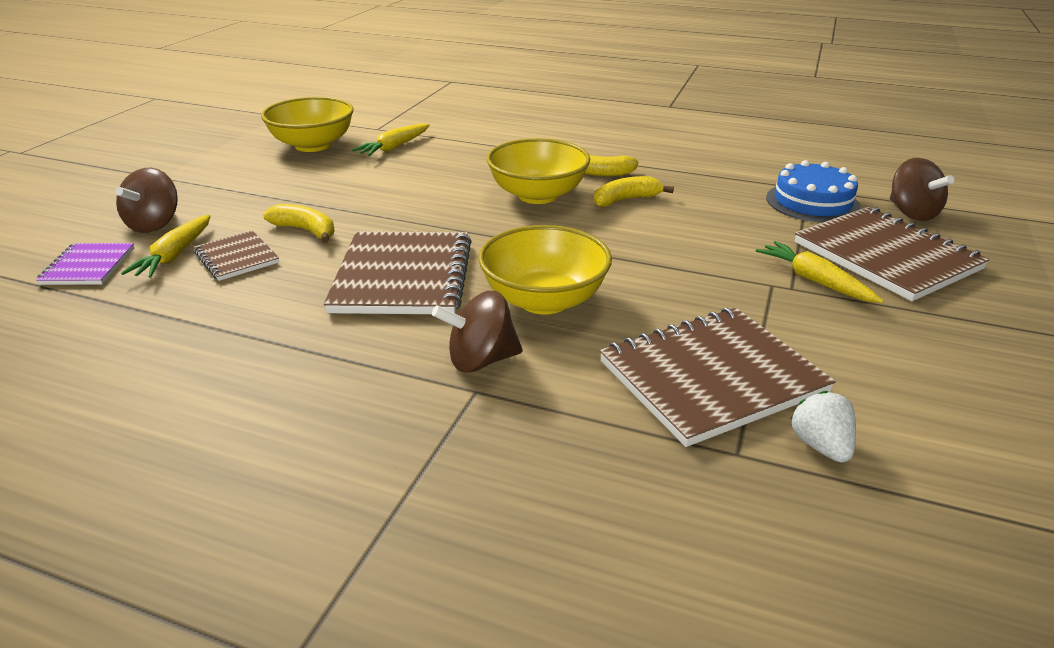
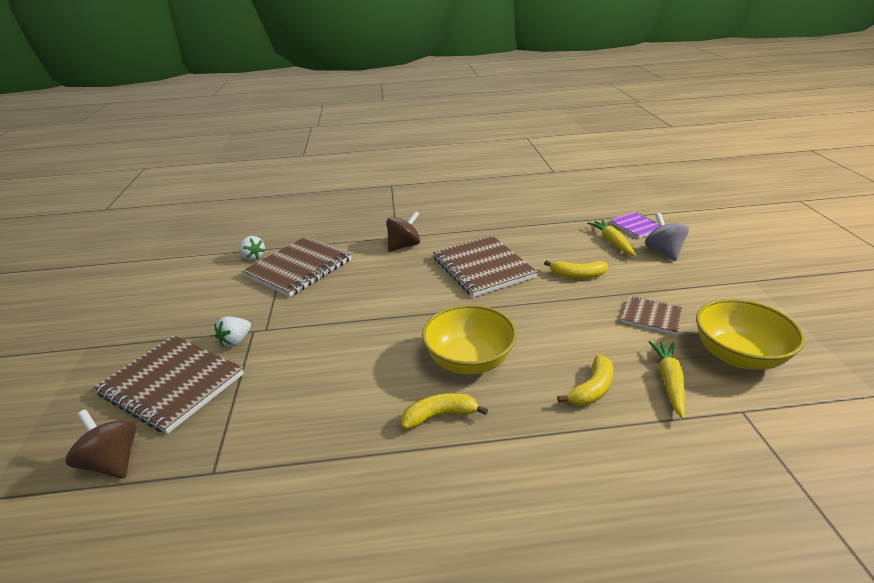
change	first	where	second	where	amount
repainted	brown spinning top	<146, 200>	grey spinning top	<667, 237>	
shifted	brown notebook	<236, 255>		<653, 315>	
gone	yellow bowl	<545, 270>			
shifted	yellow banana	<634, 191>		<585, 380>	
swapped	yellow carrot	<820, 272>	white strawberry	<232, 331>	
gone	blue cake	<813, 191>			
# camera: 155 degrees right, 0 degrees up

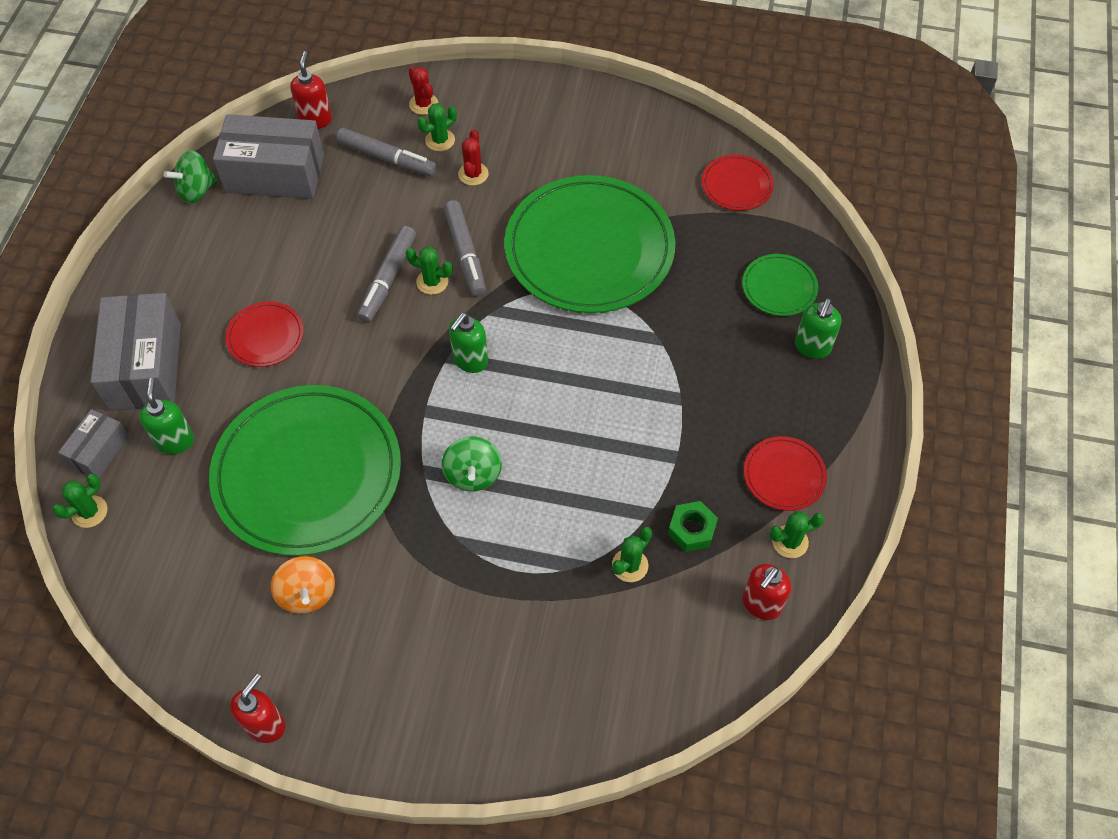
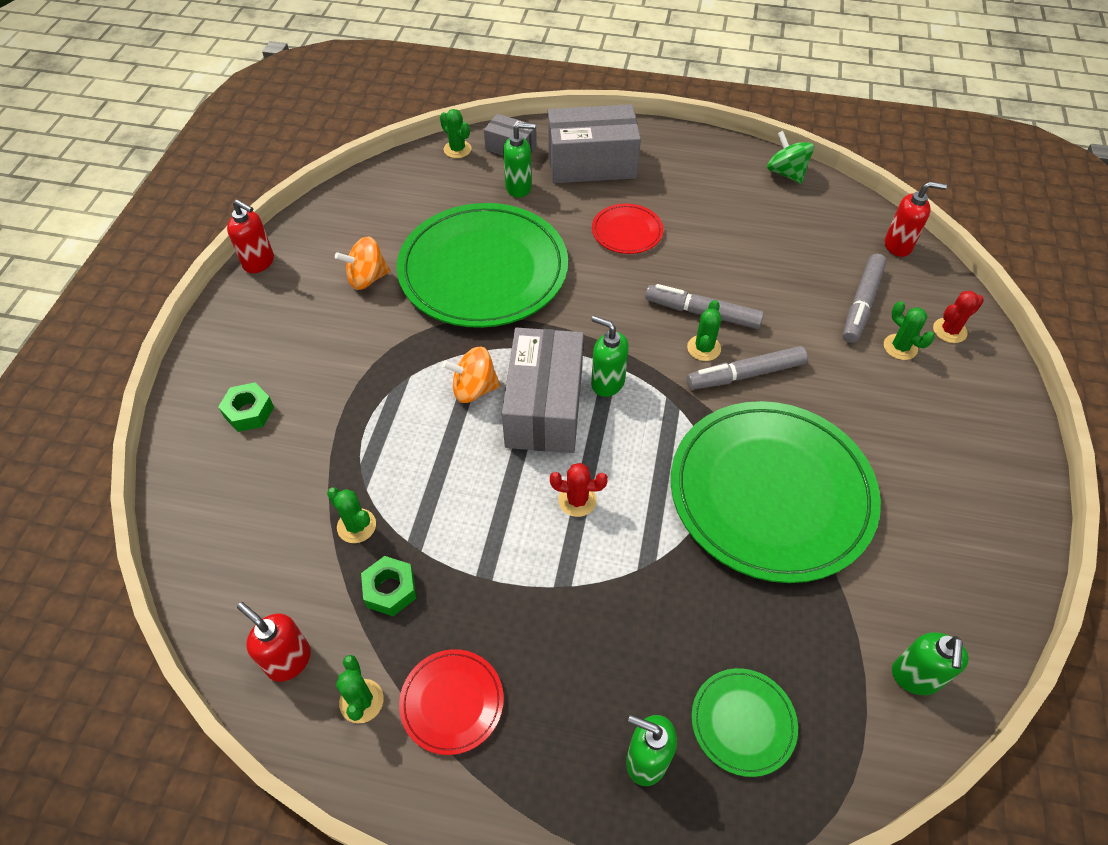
change	first	where	second	where	amount
shifted	grey box	<268, 156>		<543, 390>	
repainted	green spinning top	<472, 463>	orange spinning top	<471, 374>	
shifted	red cactus	<473, 157>		<579, 490>	
swapped	red plate	<738, 182>	green soap dispenser	<930, 663>	
new			green nut	<246, 407>	
# camera: 90 degrees right, 5 degrees down

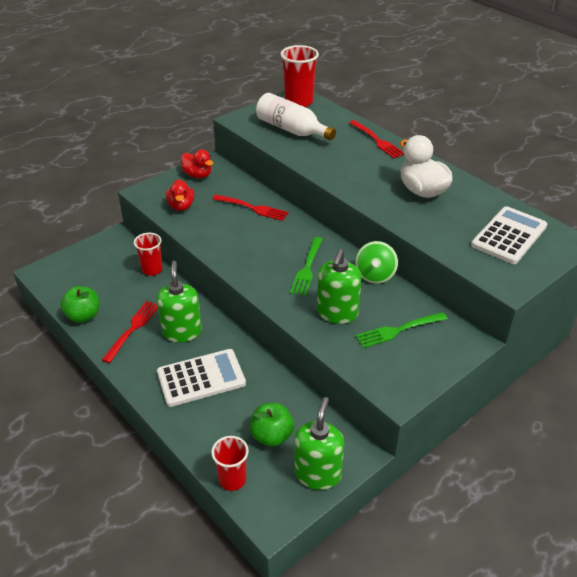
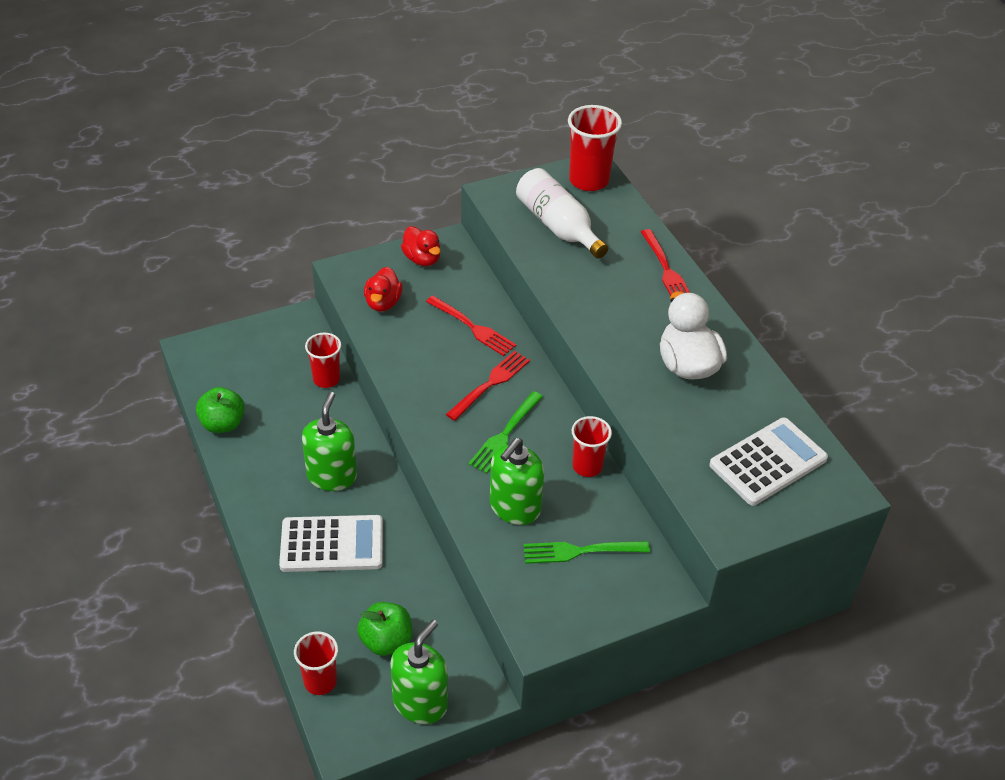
change	first	where	second	where	amount
shifted	red fork	<130, 332>		<488, 386>	
swapped	green spinning top	<376, 262>	red cup	<592, 446>	
# camera: 15 degrees right, 5 degrees up

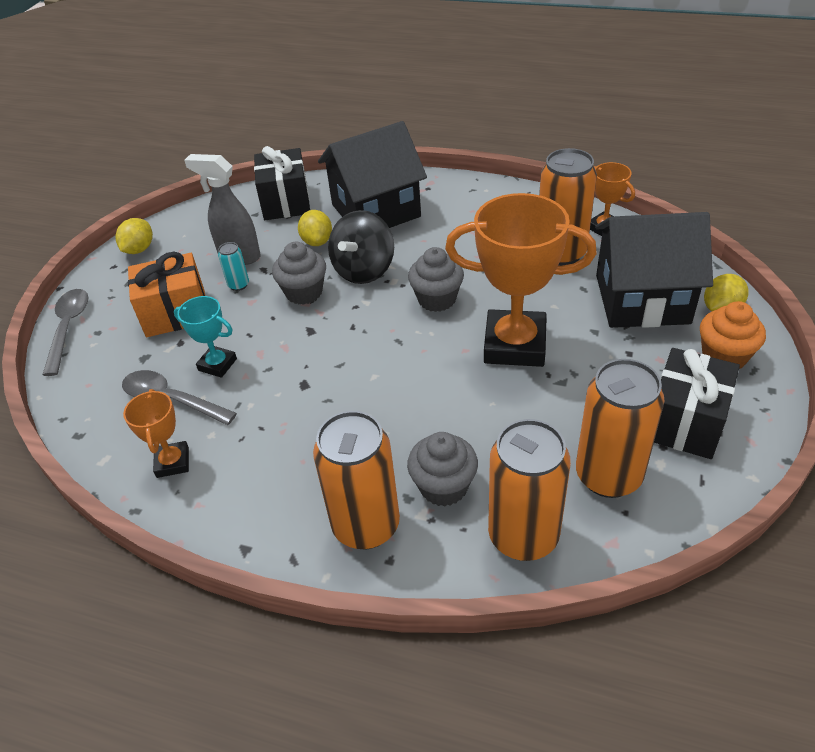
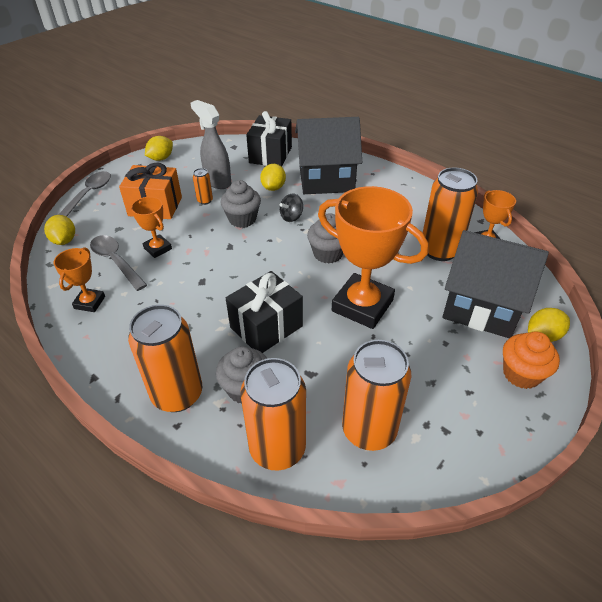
change	first	where	second	where	amount
repainted	turquoise trophy	<205, 337>	orange trophy	<151, 227>	
repainted	turquoise can	<233, 266>	orange can	<203, 186>	
scaled	black spinning top	<361, 247>		<291, 207>	x0.53
shifted	black gift	<697, 403>		<264, 312>	
new			yellow lemon	<59, 230>	
# camera: 20 degrees right, 0 degrees up

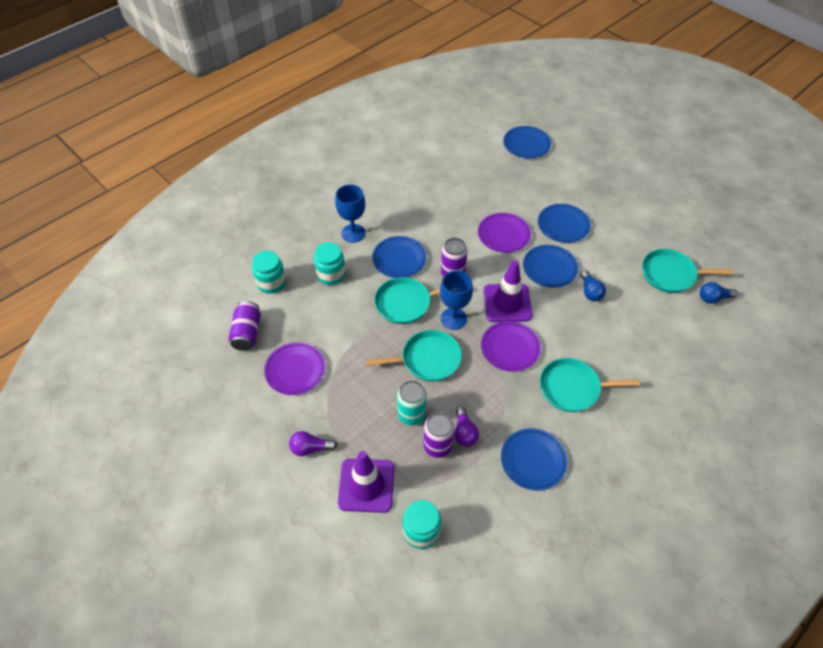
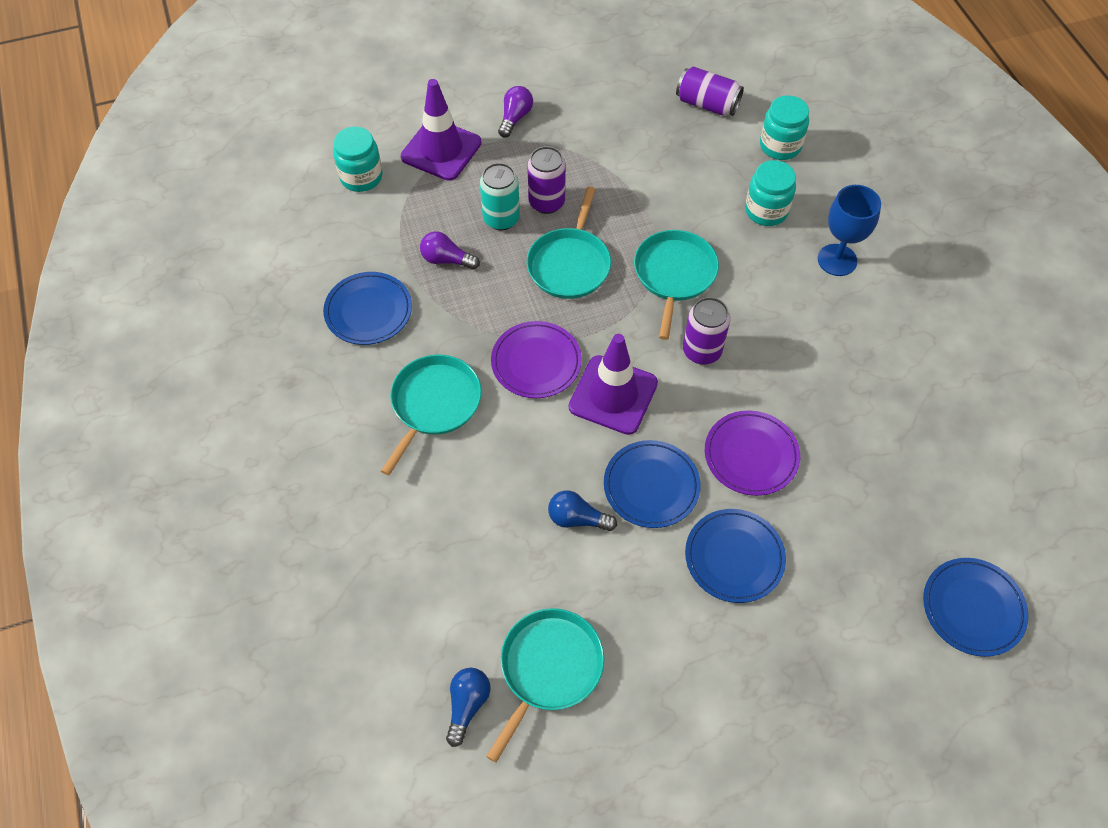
change	first	where	second	where	amount
gone	purple plate	<295, 368>			
gone	blue plate	<399, 257>			
shifted	purple can	<438, 435>		<546, 180>	
gone	blue goblet	<456, 300>			
# camera: 115 degrees right, 5 degrees up

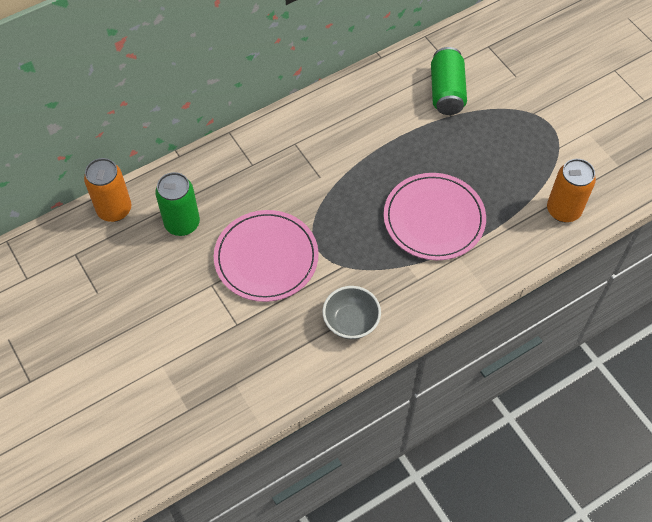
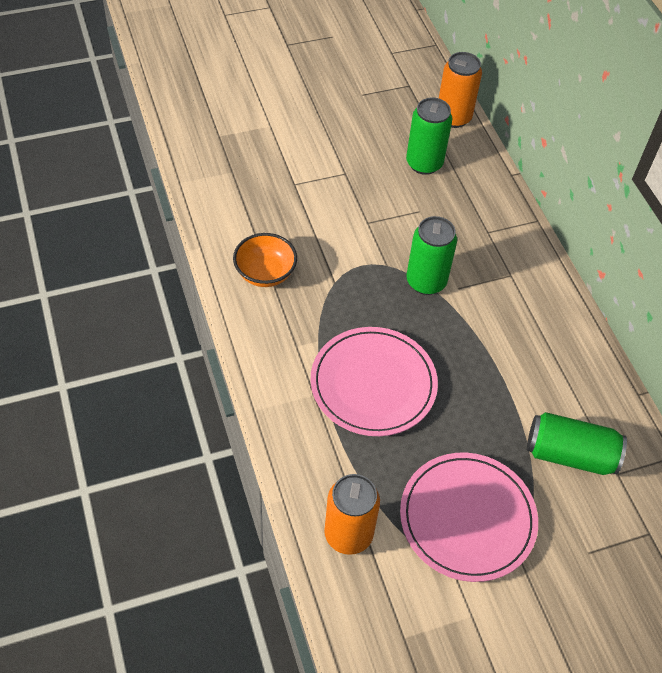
change	first	where	second	where	amount
shifted	pink plate	<266, 256>		<469, 517>	
repainted	grey bowl	<352, 312>	orange bowl	<265, 260>	
new			green can	<432, 255>	
# camera: 100 degrees right, 5 degrees down

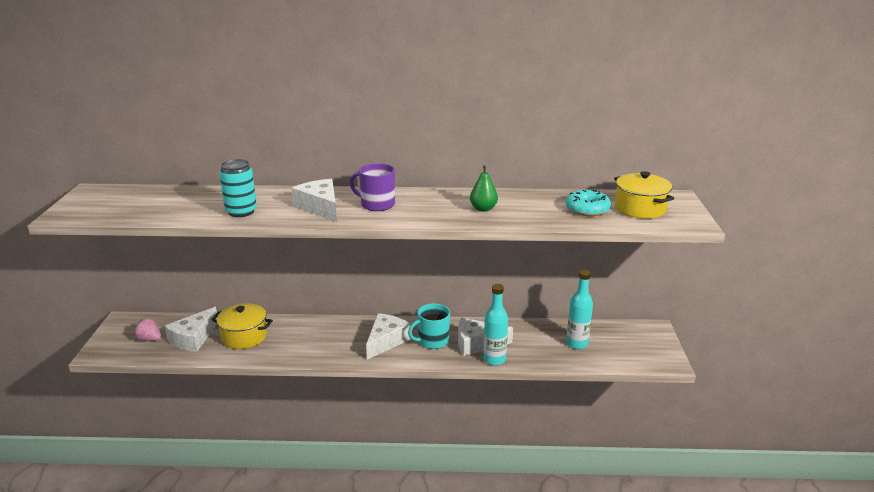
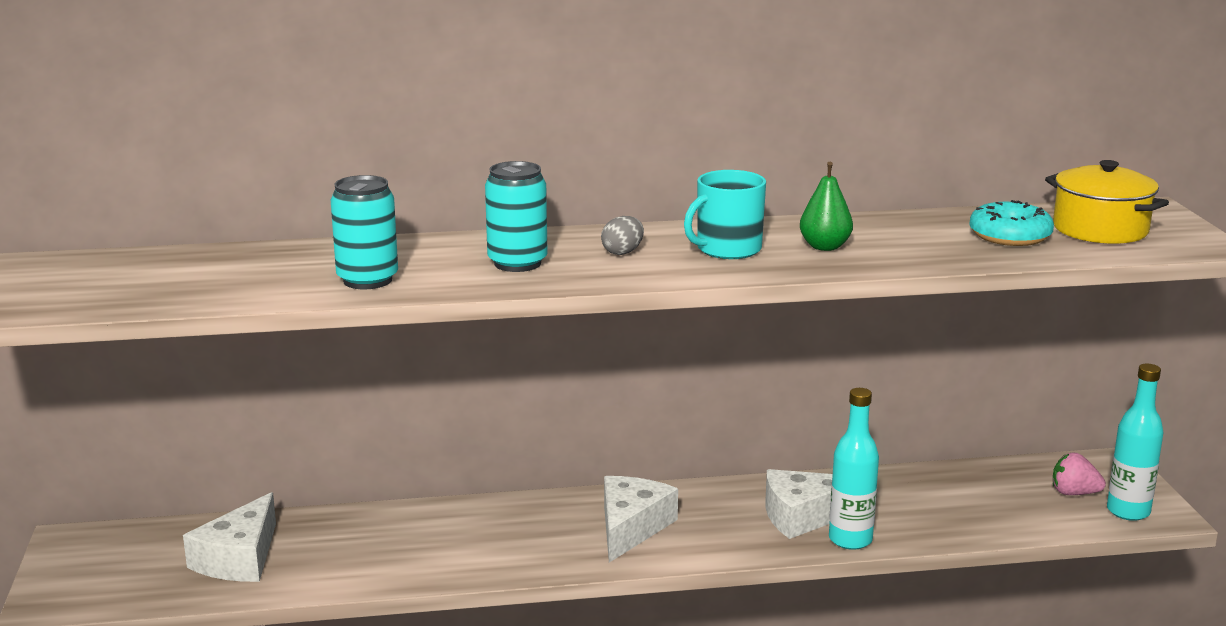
change	first	where	second	where	amount
shifted	pink strawberry	<148, 329>		<1079, 474>	
gone	yellow pot	<242, 326>			
swapped	white cheese	<314, 200>	turquoise can	<516, 216>	
swapped	purple mug	<372, 187>	grey egg	<622, 235>	
shifted	turquoise mug	<429, 326>		<725, 214>	
shifted	turquoise bottle	<579, 309>		<1135, 442>	
# camera: 10 degrees left, 5 degrees down

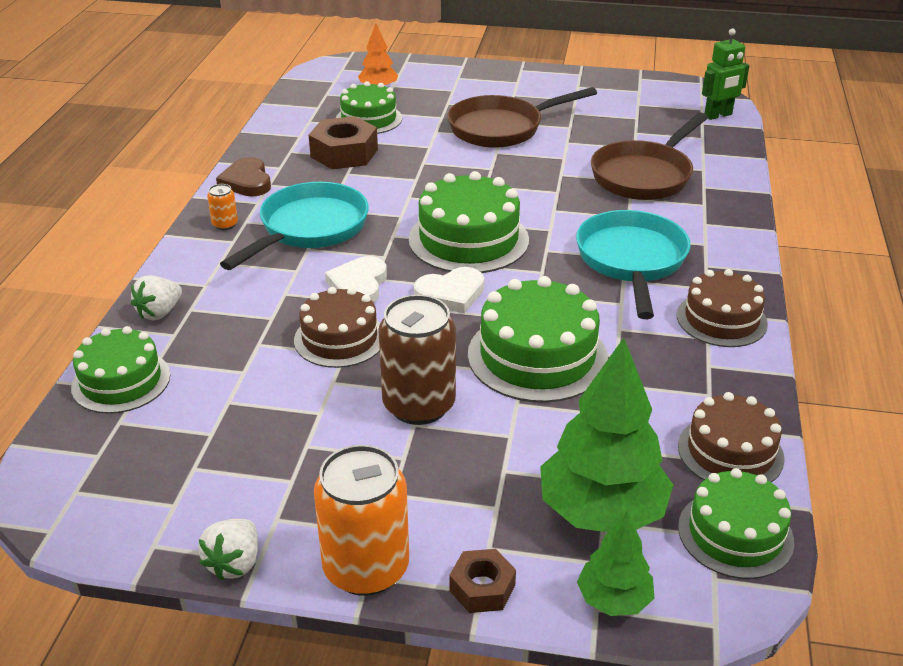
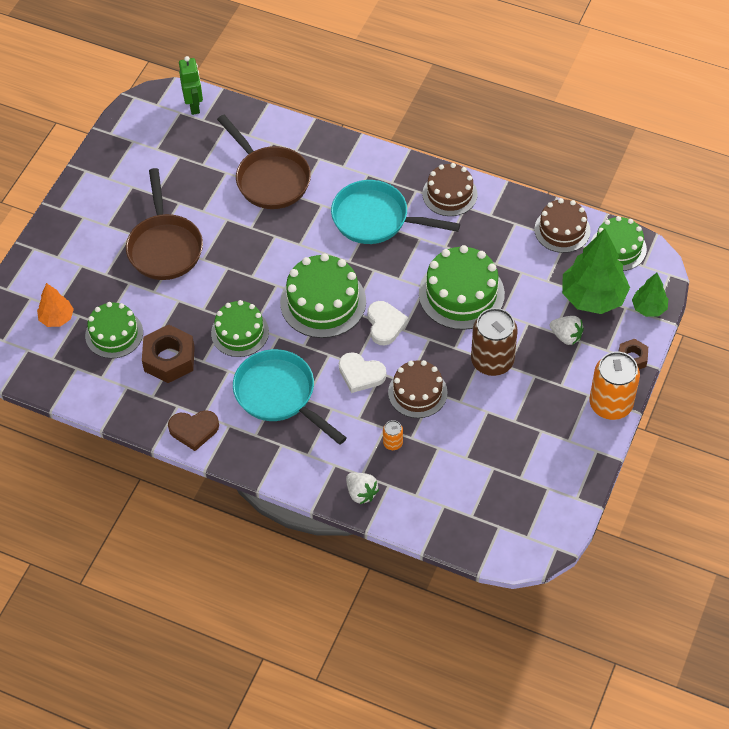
change	first	where	second	where	amount
shifted	green cake	<120, 370>		<240, 328>	
shifted	white strawberry	<228, 550>		<566, 330>	
shifted	orange can	<222, 207>		<393, 435>	
# camera: 75 degrees left, 20 degrees up

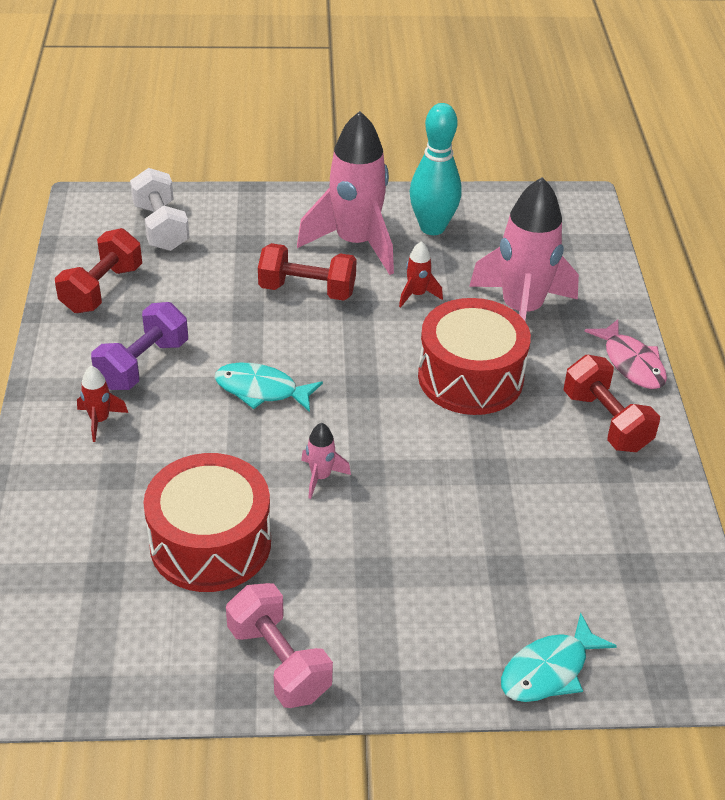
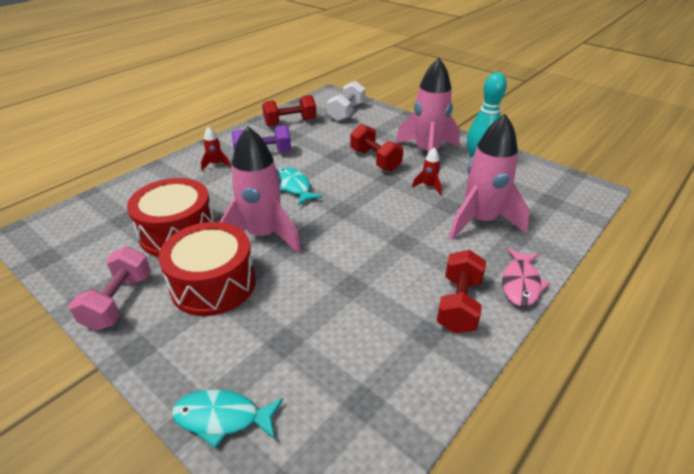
change	first	where	second	where	amount
scaled	pink rocket	<326, 461>		<261, 190>	x2.36
shifted	red drum	<474, 356>		<207, 269>	
# camera: 45 degrees right, 5 degrees down

